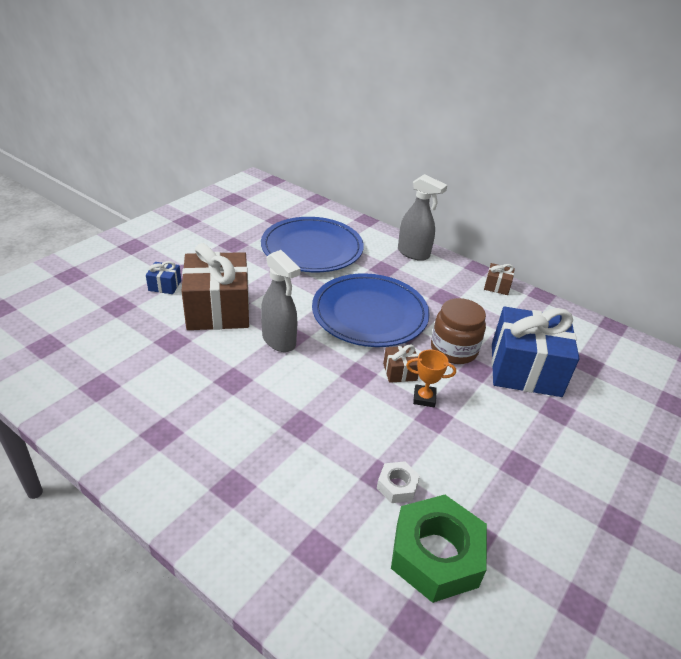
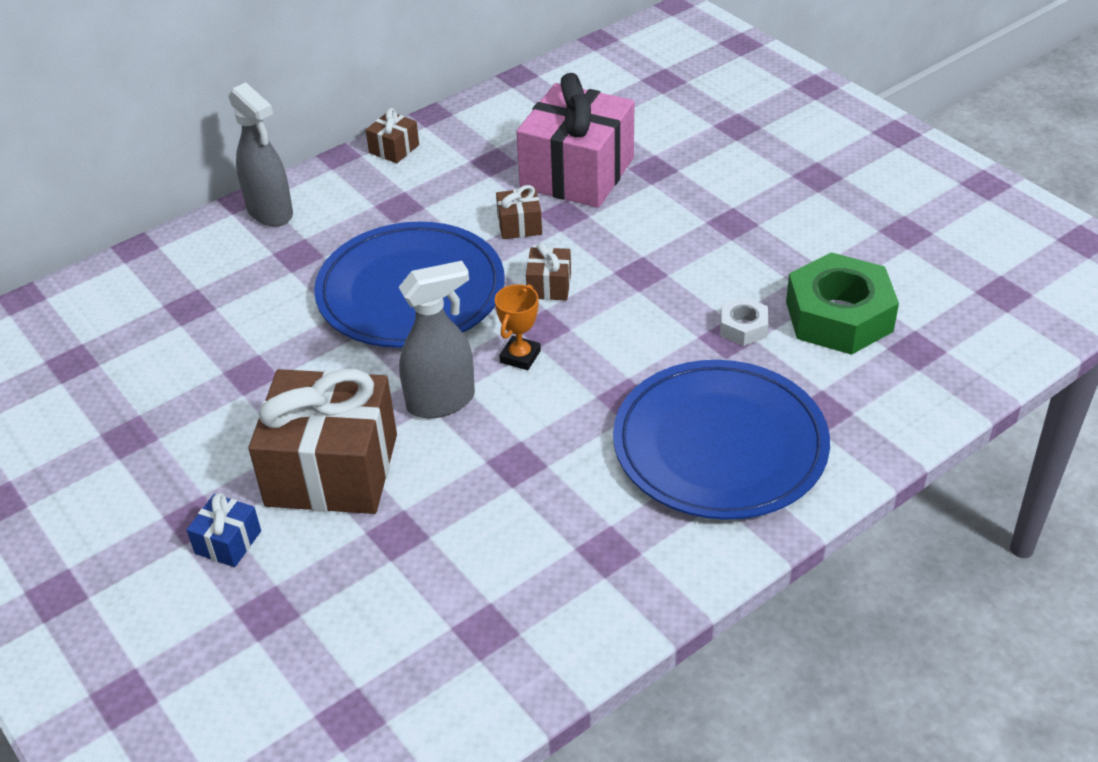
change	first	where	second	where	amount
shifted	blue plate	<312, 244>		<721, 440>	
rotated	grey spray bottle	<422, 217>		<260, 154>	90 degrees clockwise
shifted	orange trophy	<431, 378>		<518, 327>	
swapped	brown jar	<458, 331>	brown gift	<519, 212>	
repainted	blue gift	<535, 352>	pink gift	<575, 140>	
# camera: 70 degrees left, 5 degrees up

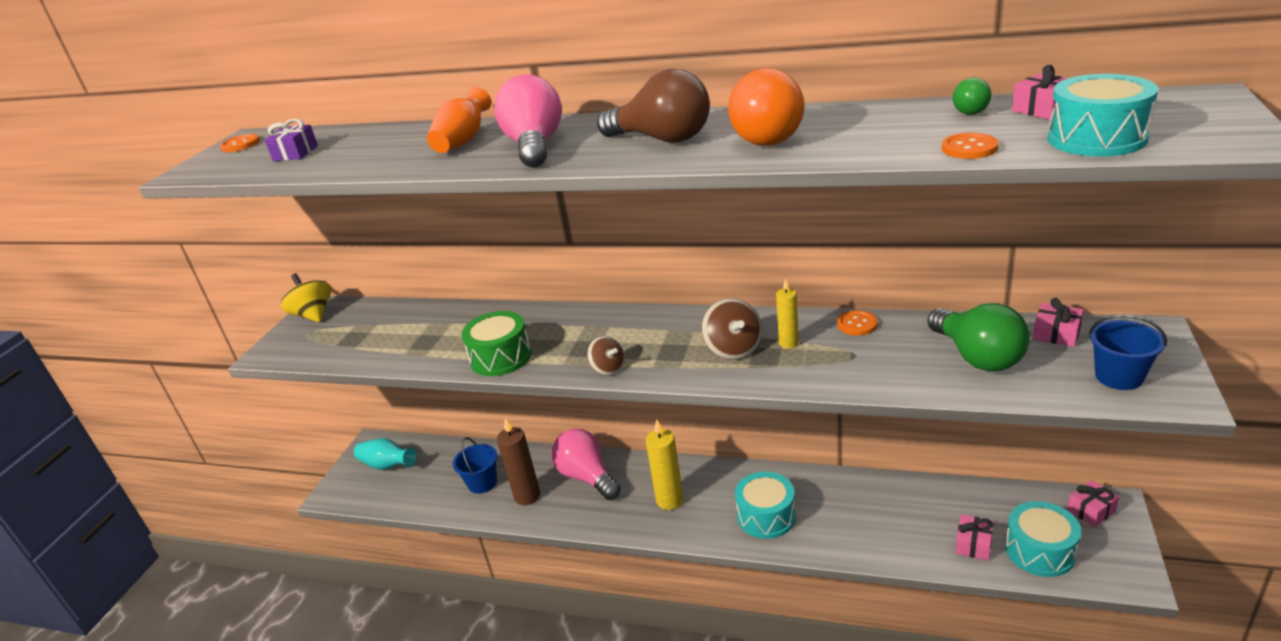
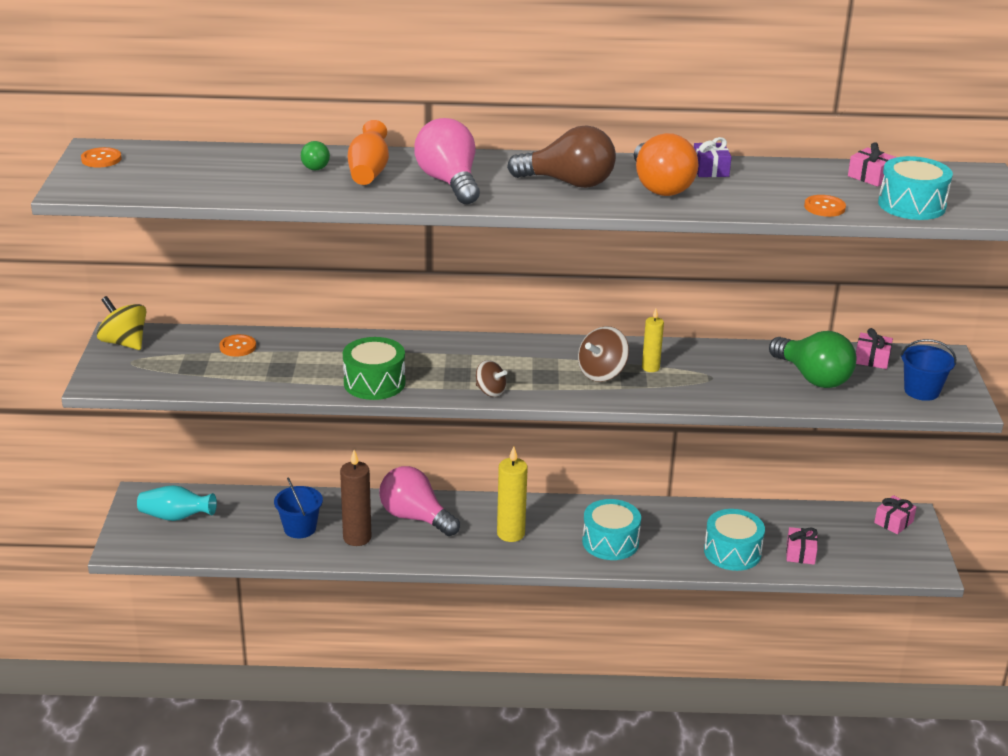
change	first	where	second	where	amount
shifted	purple gift	<291, 140>		<712, 157>	
rotated	brown spinning top	<731, 329>		<603, 354>	75 degrees clockwise
shifted	orange button	<857, 323>		<237, 345>	
shifted	green light bulb	<972, 96>		<315, 155>	
shifted	turquoise drum	<1043, 539>		<734, 540>	
# camera: 20 degrees left, 0 degrees up

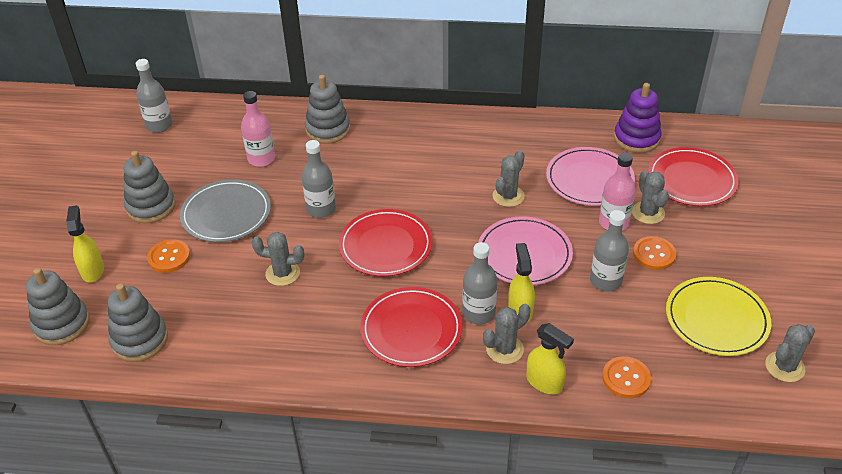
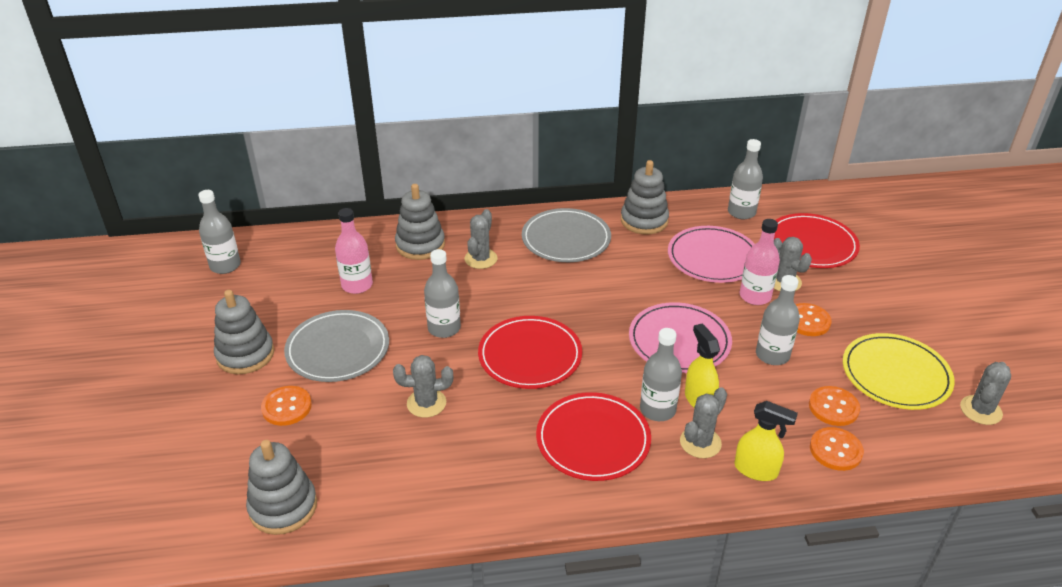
change	first	where	second	where	amount
shifted	grey stacking toy	<58, 306>		<645, 197>	
gone	yellow spray bottle	<85, 244>			
shifted	grey cactus	<509, 178>		<481, 239>	
swapped	purple stacking toy	<637, 118>	grey bottle	<745, 179>	
new			grey plate	<566, 235>	
new			orange button	<834, 406>	
# camera: 15 degrees left, 5 degrees down

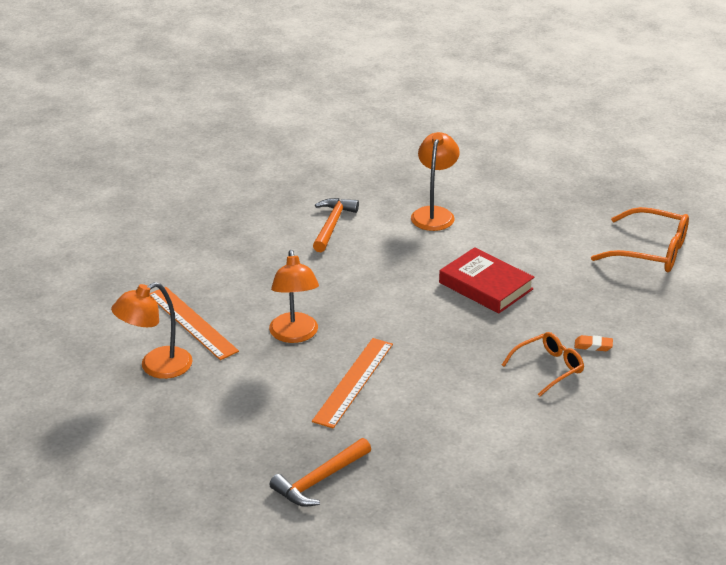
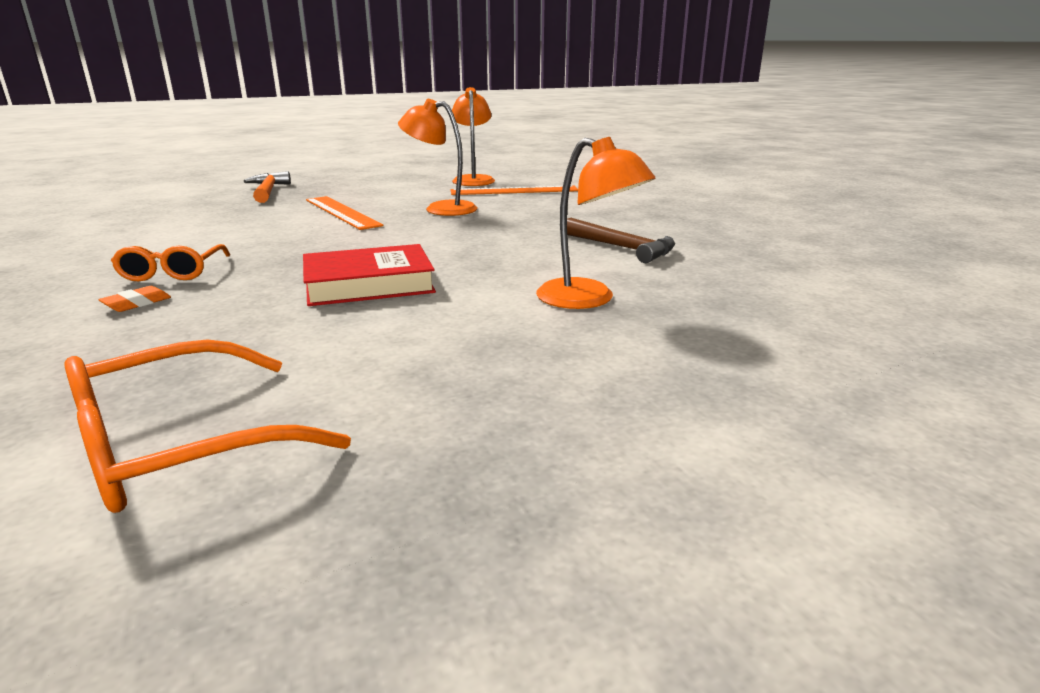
change	first	where	second	where	amount
repainted	orange hammer	<336, 225>	brown hammer	<621, 240>	
# camera: 120 degrees right, 10 degrees down

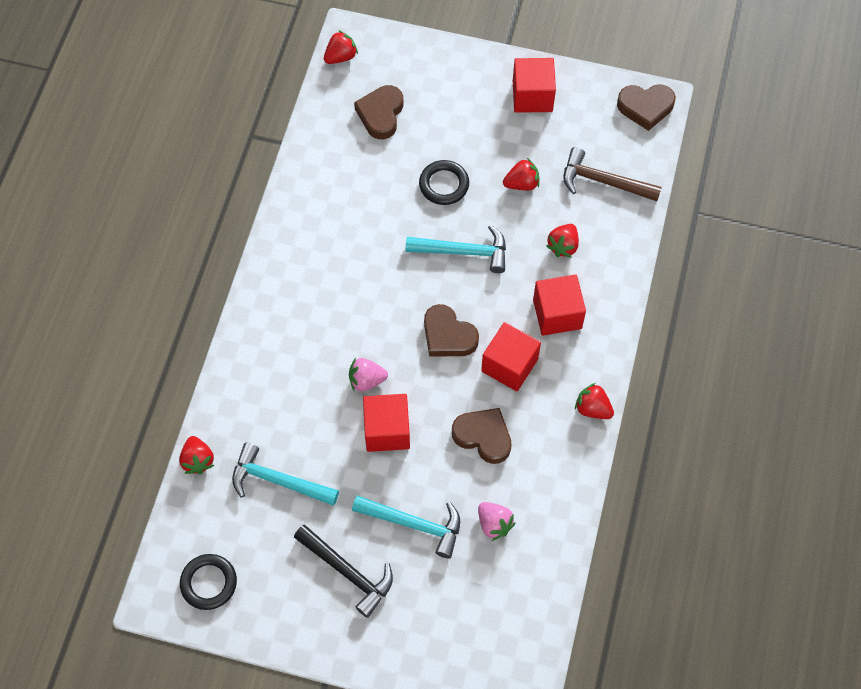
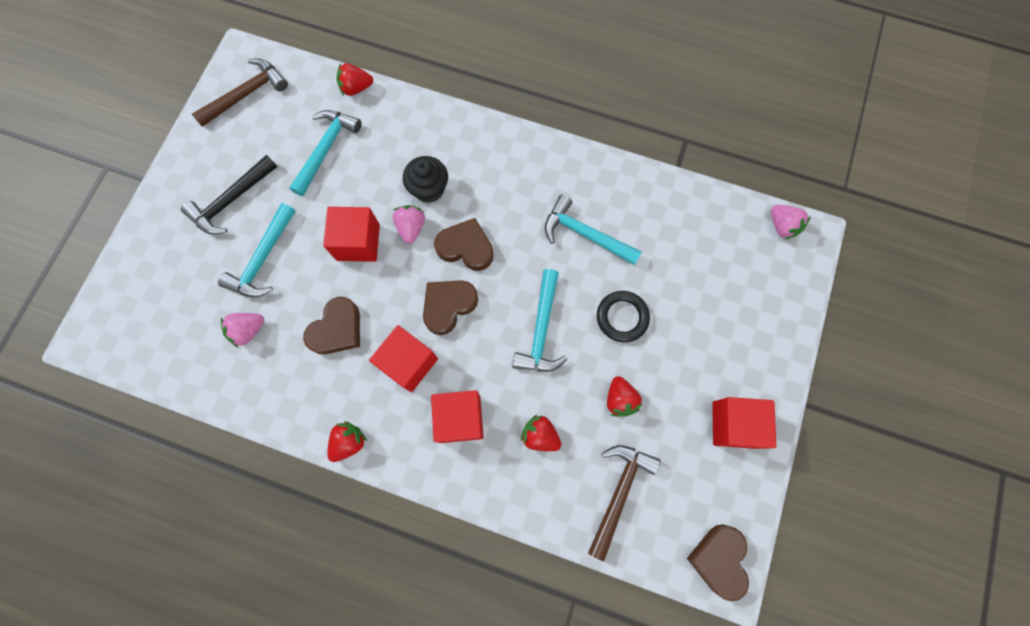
change	first	where	second	where	amount
swapped	black ring	<208, 582>	brown hammer	<240, 92>	
repainted	red strawberry	<341, 47>	pink strawberry	<791, 222>	
shifted	brown heart	<378, 112>		<464, 244>	
new			black cupcake	<425, 179>	
new			turquoise hammer	<593, 229>	
# camera: 95 degrees right, 10 degrees up

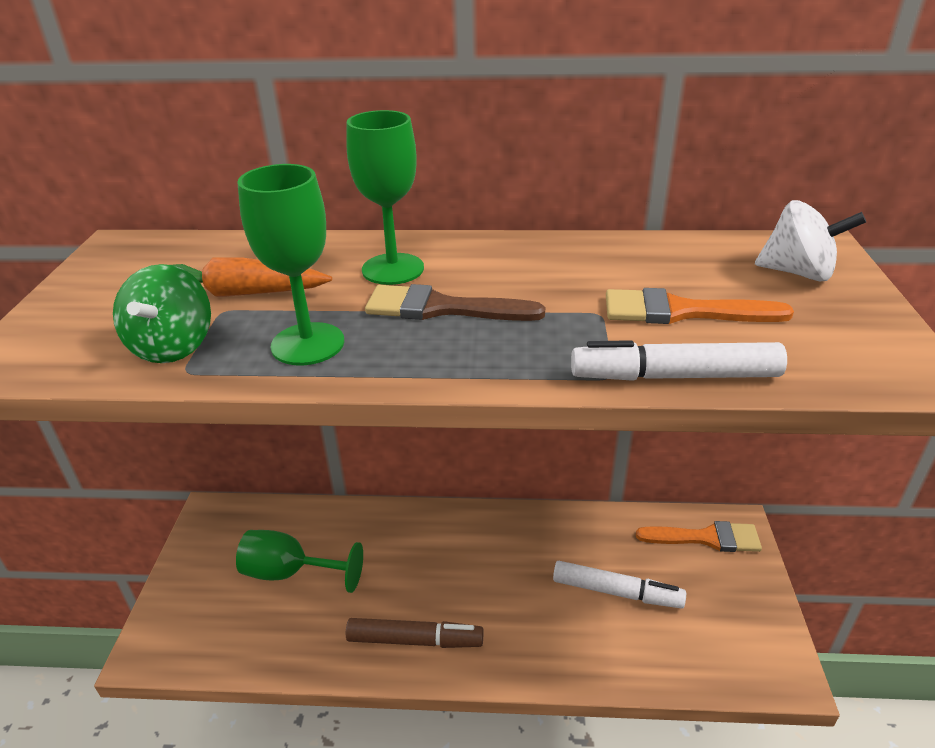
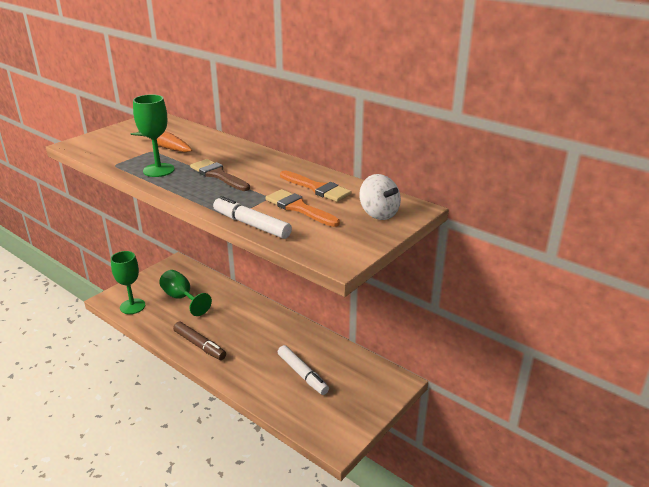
change	first	where	second	where	amount
gone	green spinning top	<162, 313>			
shifted	green goblet	<385, 197>		<128, 282>	
shifted	orange brush	<699, 536>		<316, 186>	
# camera: 35 degrees right, 5 degrees down

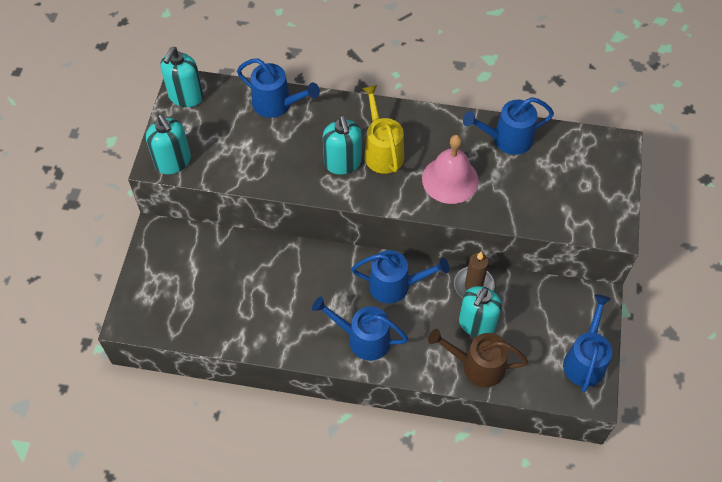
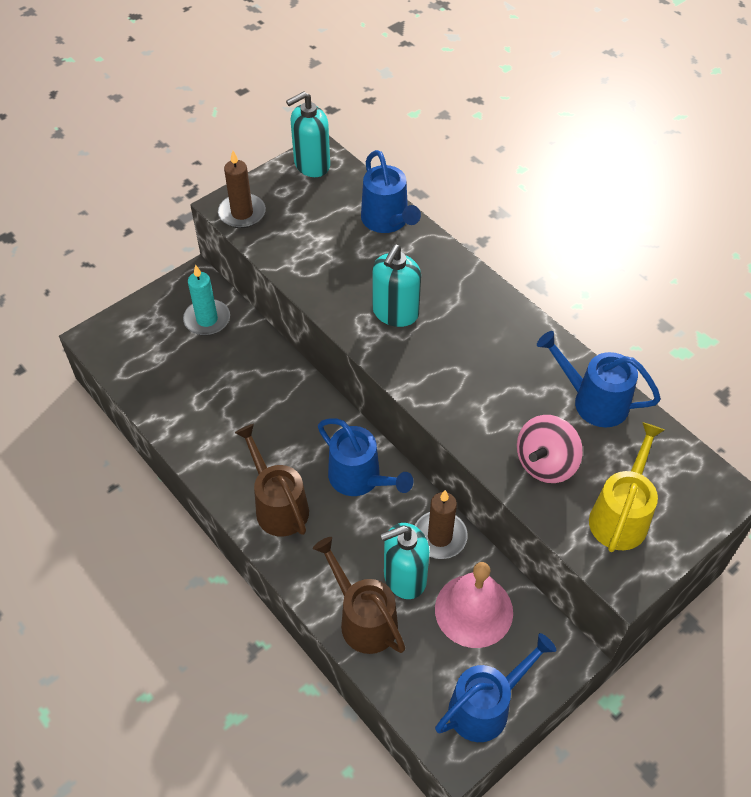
change	first	where	second	where	amount
swapped	turquoise soap dispenser	<168, 144>	brown candle	<242, 189>	
repainted	blue watering can	<360, 329>	brown watering can	<272, 480>	
shifted	yellow watering can	<383, 129>		<626, 487>	
shifted	pink bell	<450, 169>		<474, 605>	
new			turquoise candle	<206, 300>	
new			pink spinning top	<550, 449>	
# camera: 40 degrees right, 5 degrees down

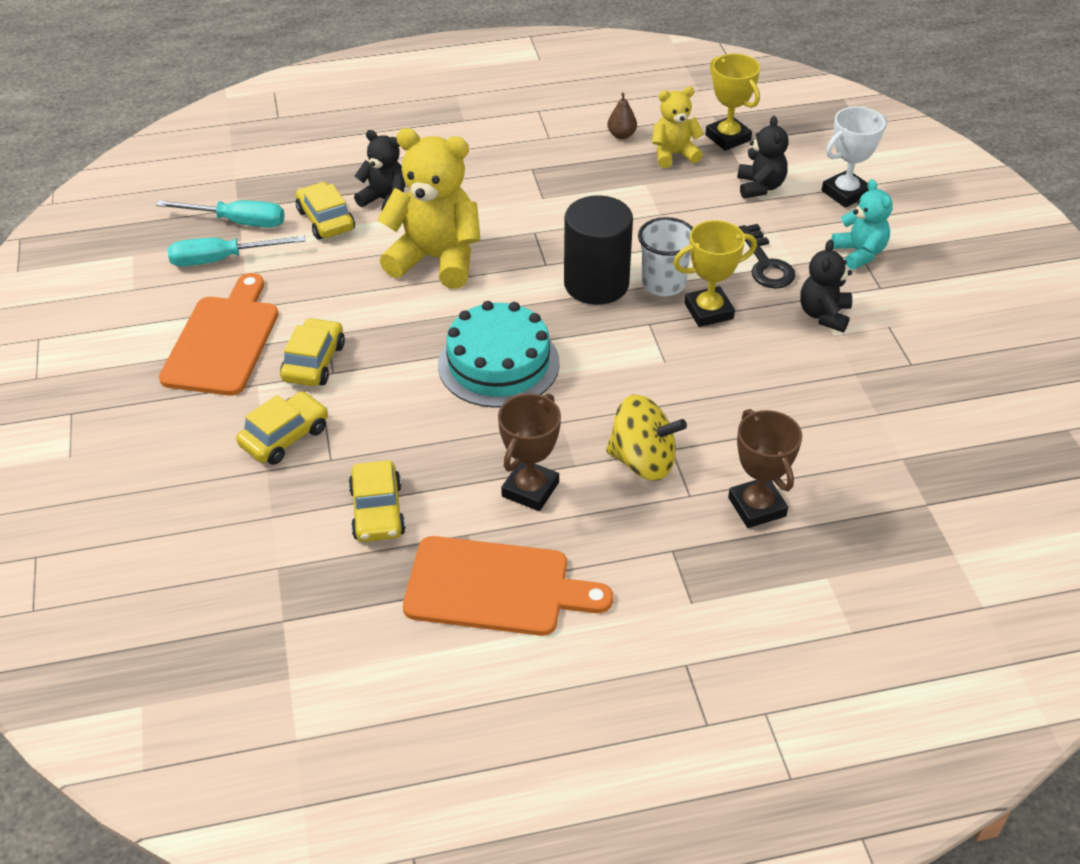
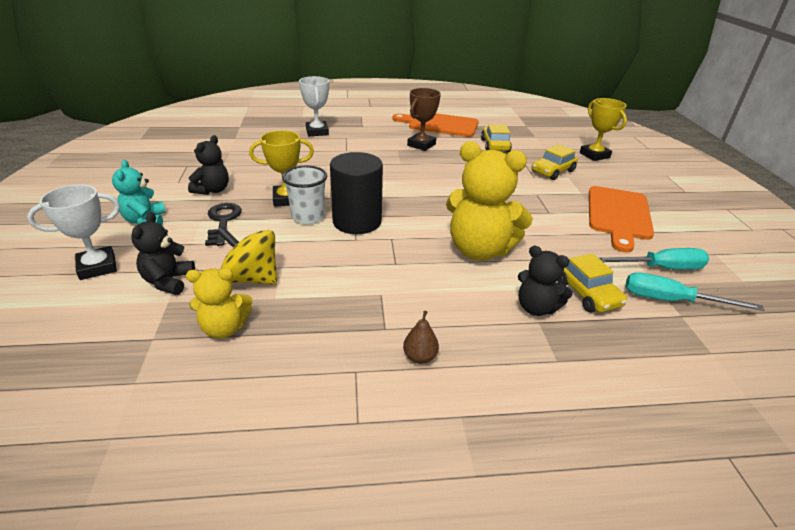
change	first	where	second	where	amount
gone	yellow car	<312, 352>			
gone	turquoise cake	<499, 354>			
shifted	yellow spinning top	<646, 438>		<247, 255>	
shifted	brown pear	<622, 115>		<421, 337>	
shifted	yellow trophy	<732, 102>		<603, 129>	
repainted	brown trophy	<765, 468>	white trophy	<314, 106>	
# camera: 175 degrees left, 10 degrees down

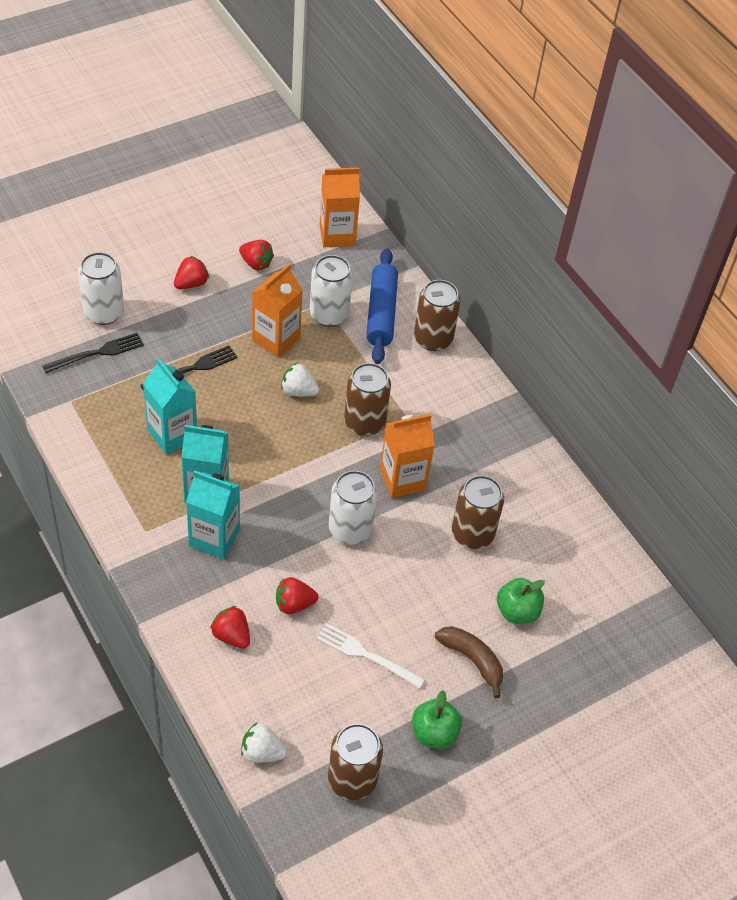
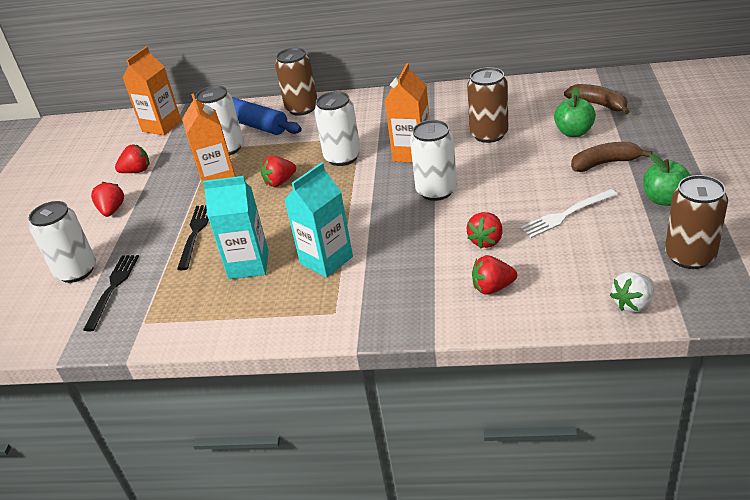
change	first	where	second	where	amount
gone	turquoise carton	<213, 514>			
repainted	white strawberry	<300, 380>	red strawberry	<278, 171>	
repainted	brown can	<367, 399>	white can	<337, 128>	
new			brown banana	<597, 99>	
# camera: 45 degrees left, 15 degrees down

